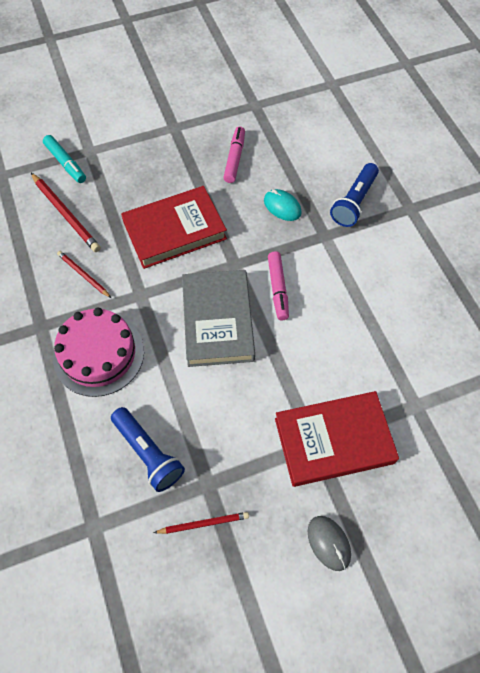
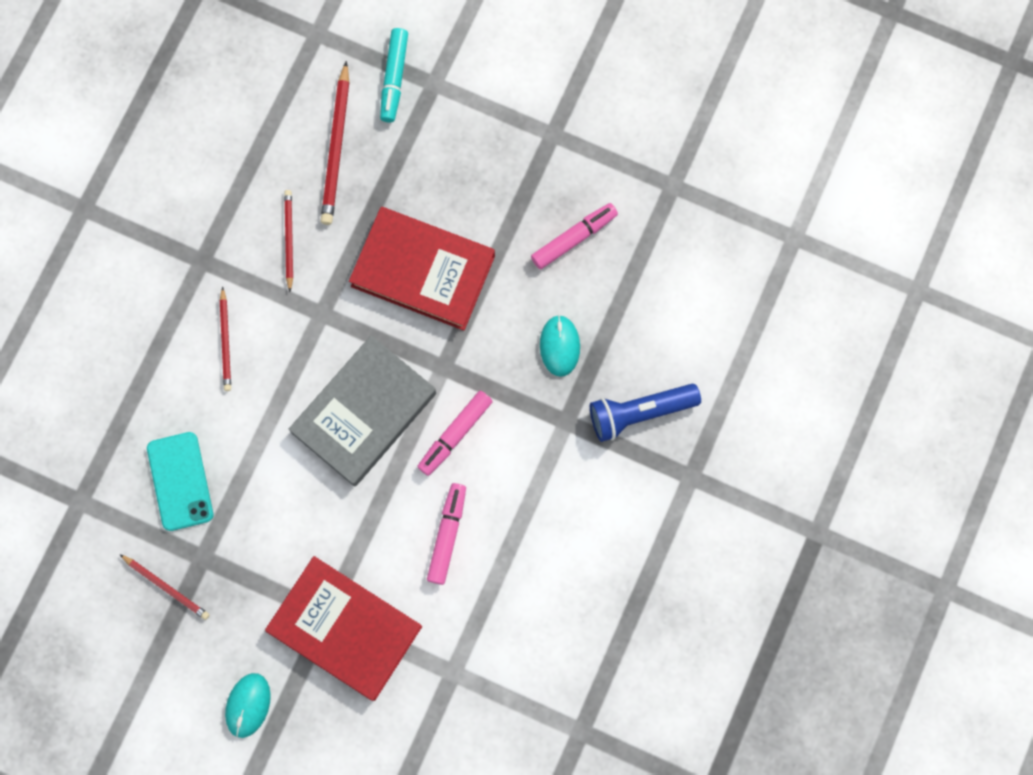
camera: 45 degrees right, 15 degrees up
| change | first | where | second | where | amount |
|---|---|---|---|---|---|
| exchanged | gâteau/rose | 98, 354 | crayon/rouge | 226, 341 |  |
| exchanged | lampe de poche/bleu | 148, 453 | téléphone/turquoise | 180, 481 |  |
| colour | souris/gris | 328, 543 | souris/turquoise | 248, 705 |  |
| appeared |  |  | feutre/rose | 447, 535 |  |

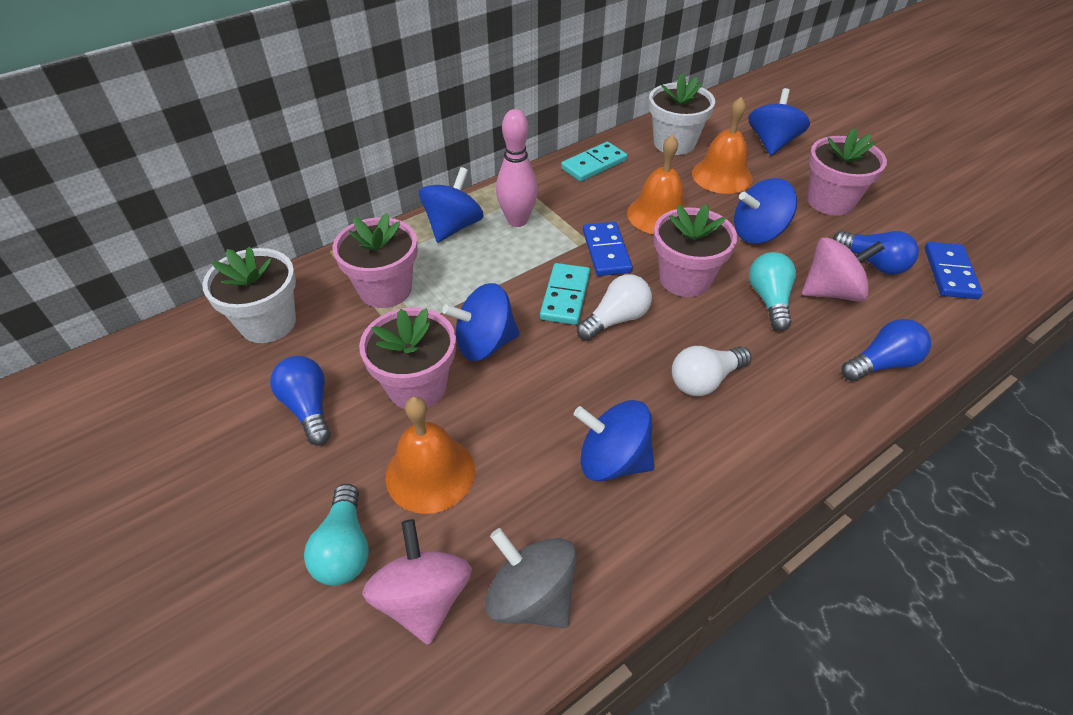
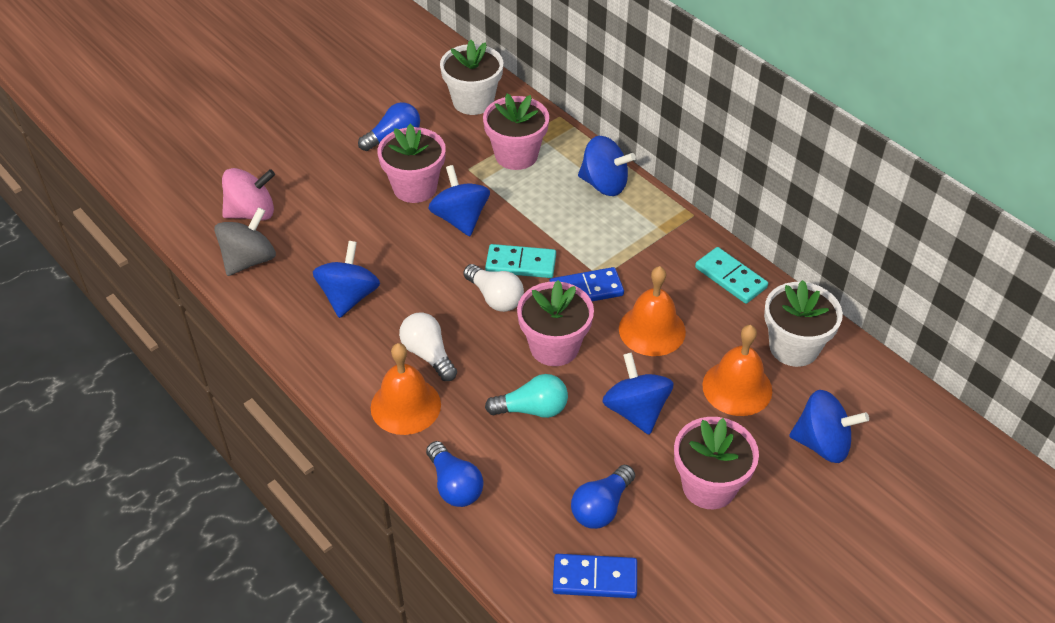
camera: 85 degrees right, 0 degrees up
| change | first | where | second | where | amount |
|---|---|---|---|---|---|
| missing | ampoule/turquoise | 344, 548 |  |  |  |
| relocated | cloche/orange | 430, 473 |  | 405, 406 |  |
| missing | quille/rose | 517, 220 |  |  |  |
| missing | toupie/rose | 831, 291 |  |  |  |

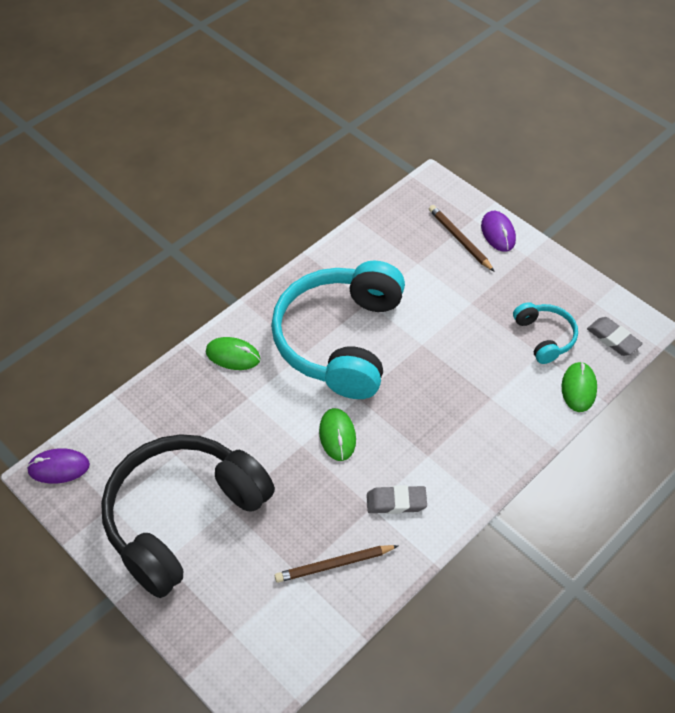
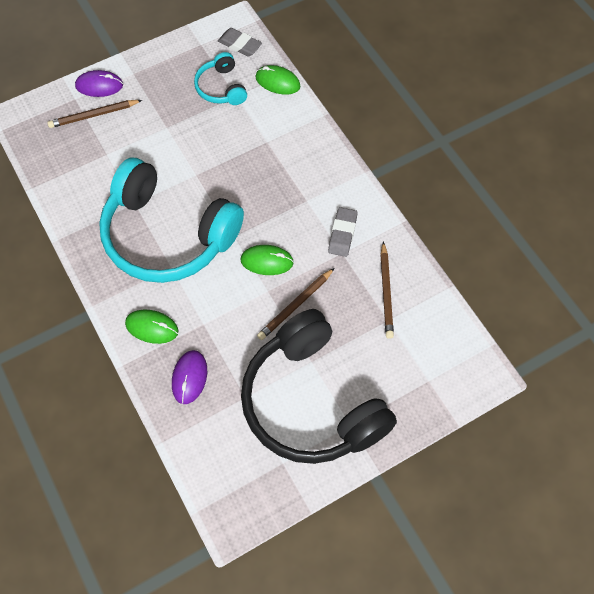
camera: 75 degrees left, 10 degrees up
| change | first | where | second | where | amount |
|---|---|---|---|---|---|
| relocated | souris/violet | 59, 467 |  | 189, 377 |  |
| spun | souris/vert | 233, 355 |  | 152, 327 | 75 degrees clockwise |
| spun | casque audio/turquoise | 544, 337 |  | 221, 88 | 105 degrees counterclockwise |
| spun | gomme/gris | 613, 339 |  | 240, 45 | 60 degrees clockwise |
| appeared |  |  | crayon/marron | 295, 305 |  |

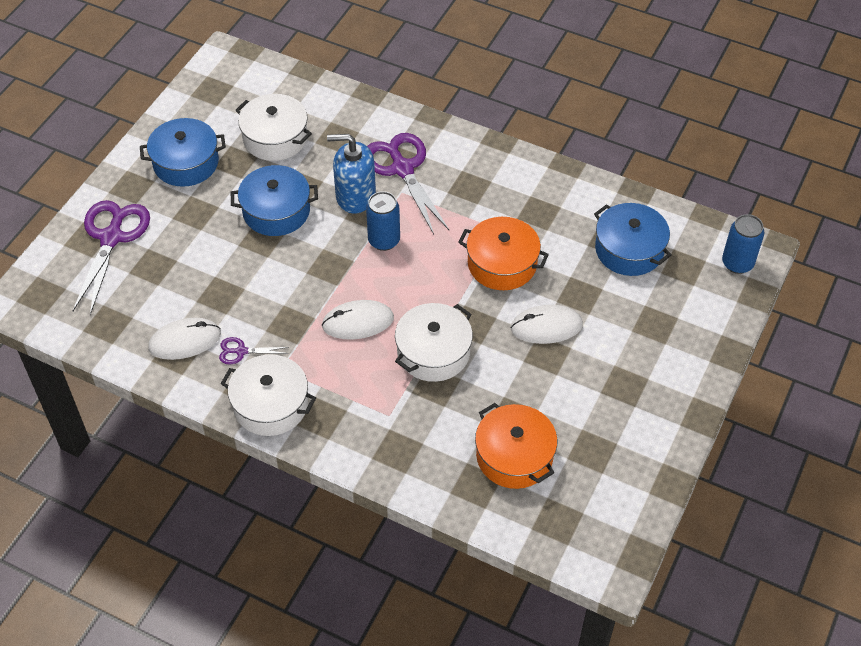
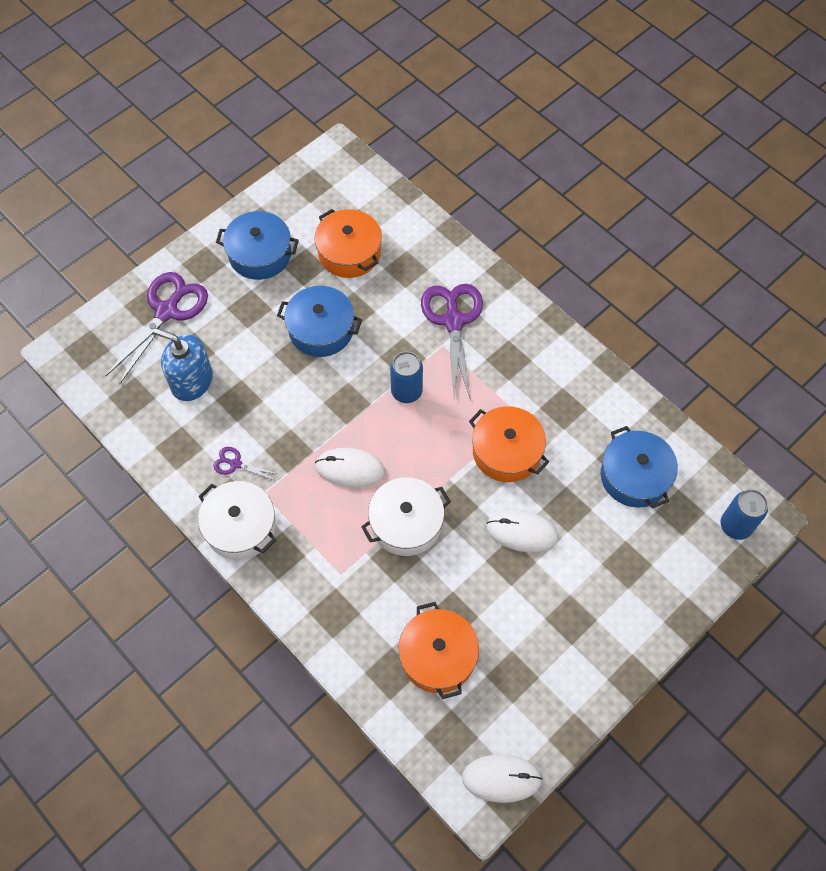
camera: 20 degrees right, 10 degrees up
| change | first | where | second | where | amount |
|---|---|---|---|---|---|
| relocated | souris/blanc | 185, 341 |  | 501, 778 |  |
| colour | marmite/blanc | 275, 138 | marmite/orange | 349, 252 |  |
| relocated | distributeur de savon/bleu | 355, 196 |  | 192, 381 |  |

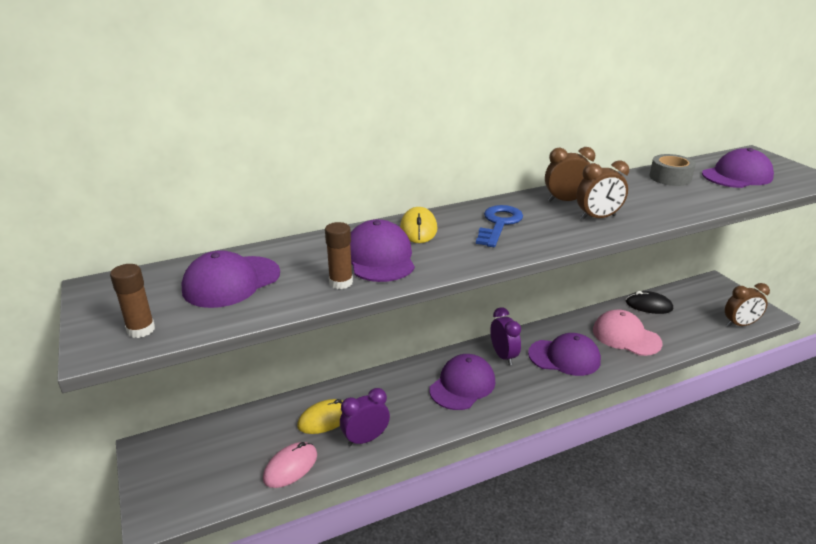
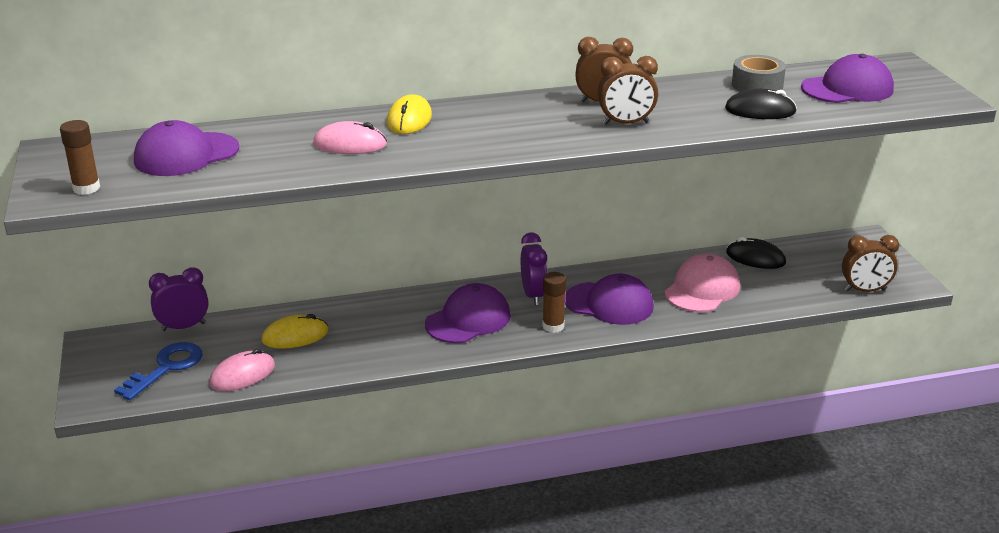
camera: 10 degrees right, 0 degrees up
| change | first | where | second | where | amount |
|---|---|---|---|---|---|
| relocated | bâton de colle/marron | 341, 282 |  | 553, 326 |  |
| relocated | réveil/violet | 365, 439 |  | 183, 327 |  |
| exchanged | casquette/violet | 379, 257 | souris/rose | 350, 144 |  |
| relocated | clé/bleu | 499, 224 |  | 166, 368 |  |
| spun | casquette/rose | 626, 336 |  | 702, 289 | 75 degrees clockwise |
| appeared |  |  | souris/noir | 760, 110 |  |

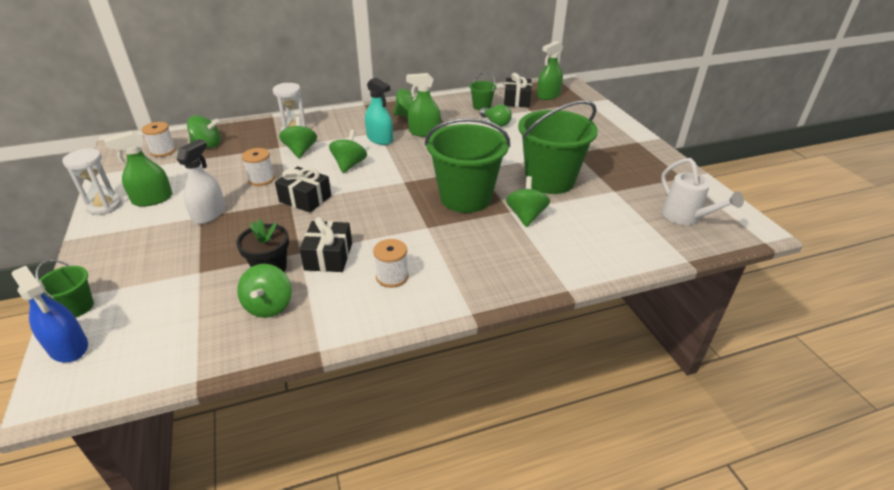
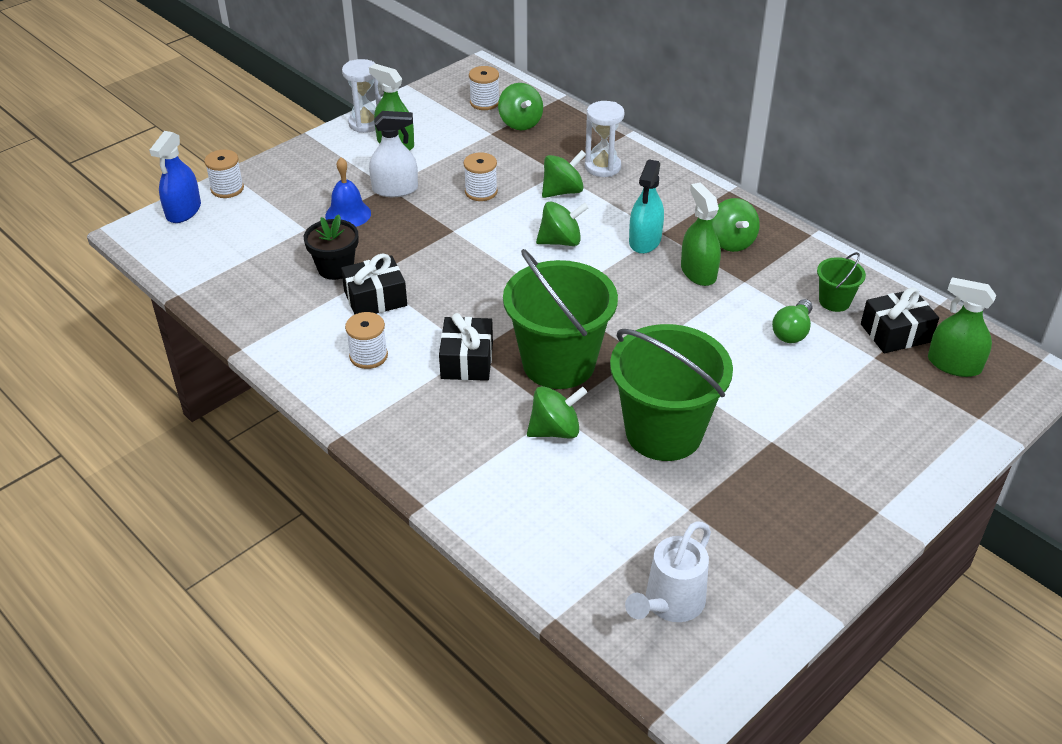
camera: 65 degrees right, 5 degrees up
| change | first | where | second | where | amount |
|---|---|---|---|---|---|
| exchanged | seau/vert | 77, 307 | bobine/blanc | 227, 189 |  |
| missing | toupie/vert | 269, 306 |  |  |  |
| relocated | cadeau/noir | 305, 199 |  | 467, 360 |  |
| appeared |  |  | cloche/bleu | 348, 214 |  |

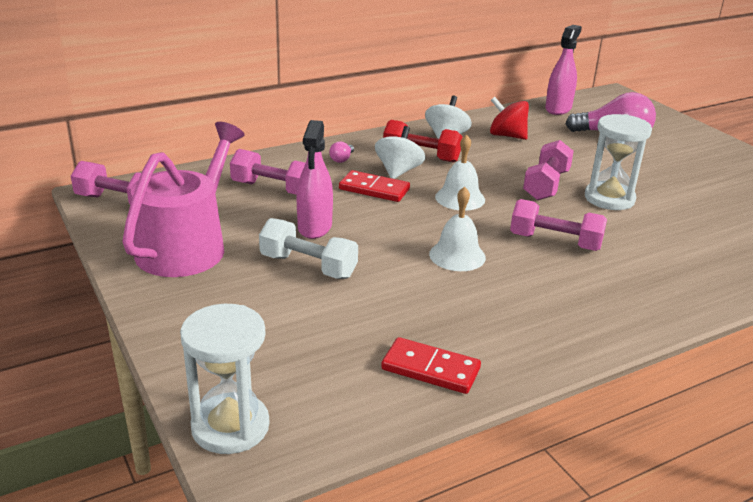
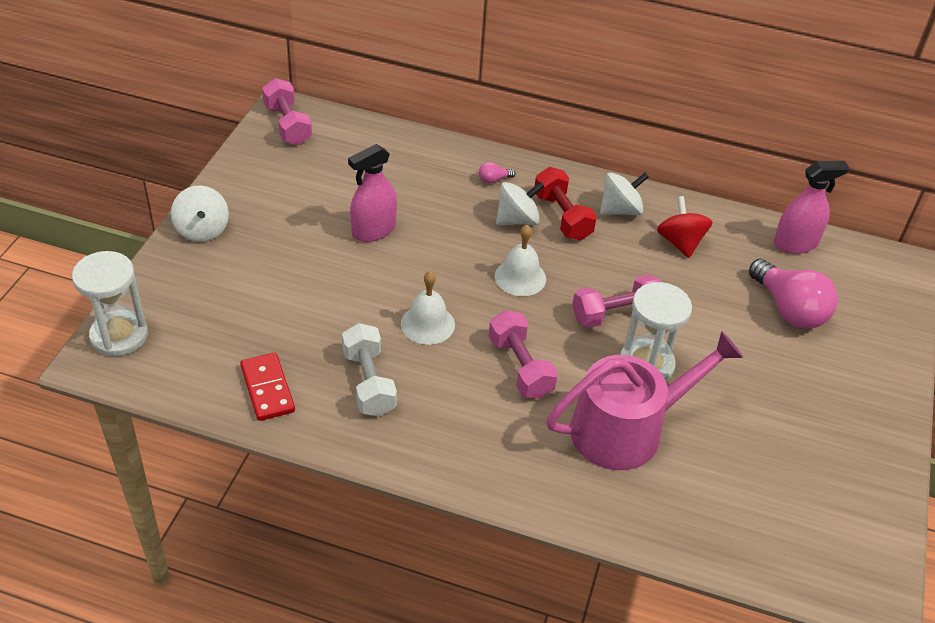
camera: 45 degrees right, 15 degrees up
| change | first | where | second | where | amount |
|---|---|---|---|---|---|
| relocated | arrosoir/rose | 187, 246 |  | 626, 429 |  |
| missing | haltère/rose | 273, 189 |  |  |  |
| relocated | haltère/blanc | 308, 266 |  | 369, 382 |  |
| missing | domino/rouge | 374, 189 |  |  |  |
| appeared |  |  | toupie/blanc | 202, 230 |  |

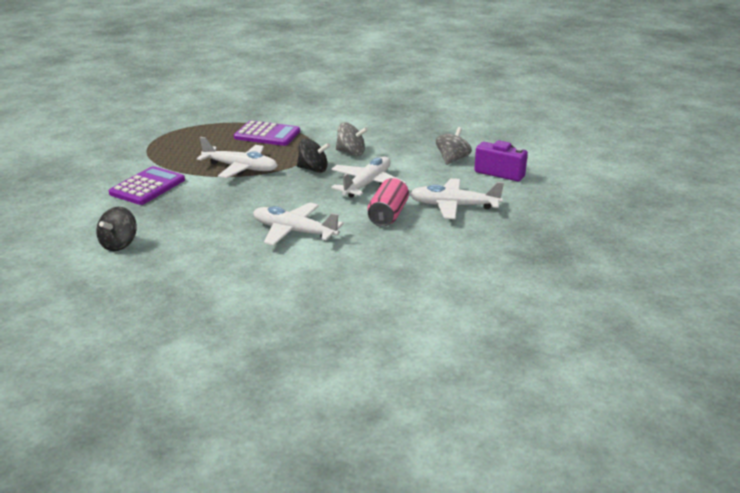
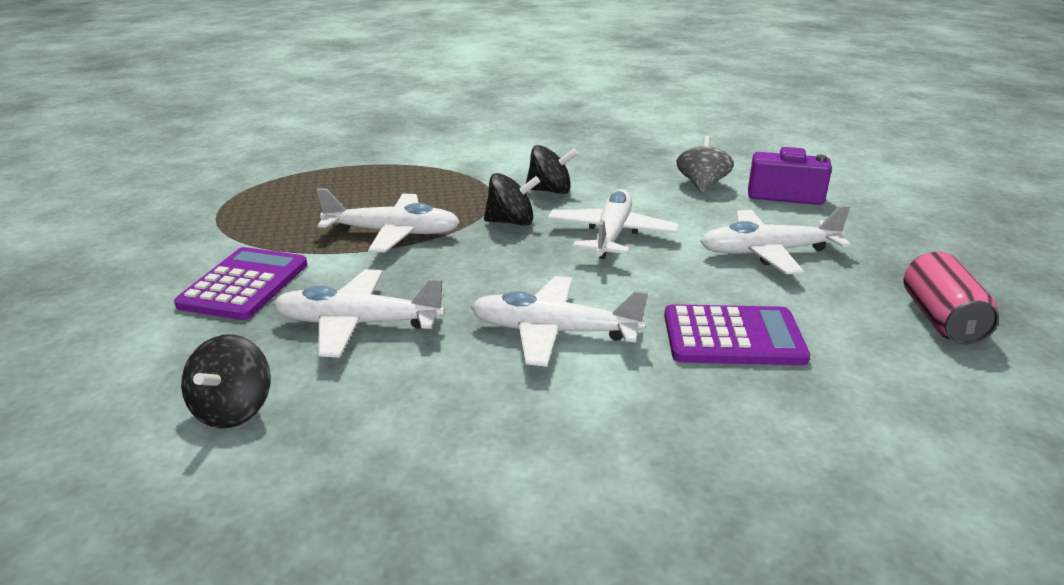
camera: 15 degrees left, 0 degrees up
| change | first | where | second | where | amount |
|---|---|---|---|---|---|
| relocated | calculatrice/violet | 267, 134 |  | 733, 337 |  |
| colour | toupie/gris | 351, 152 | toupie/noir | 550, 191 |  |
| relocated | canette/rose | 388, 215 |  | 941, 319 |  |
| appeared |  |  | avion/blanc | 358, 324 |  |

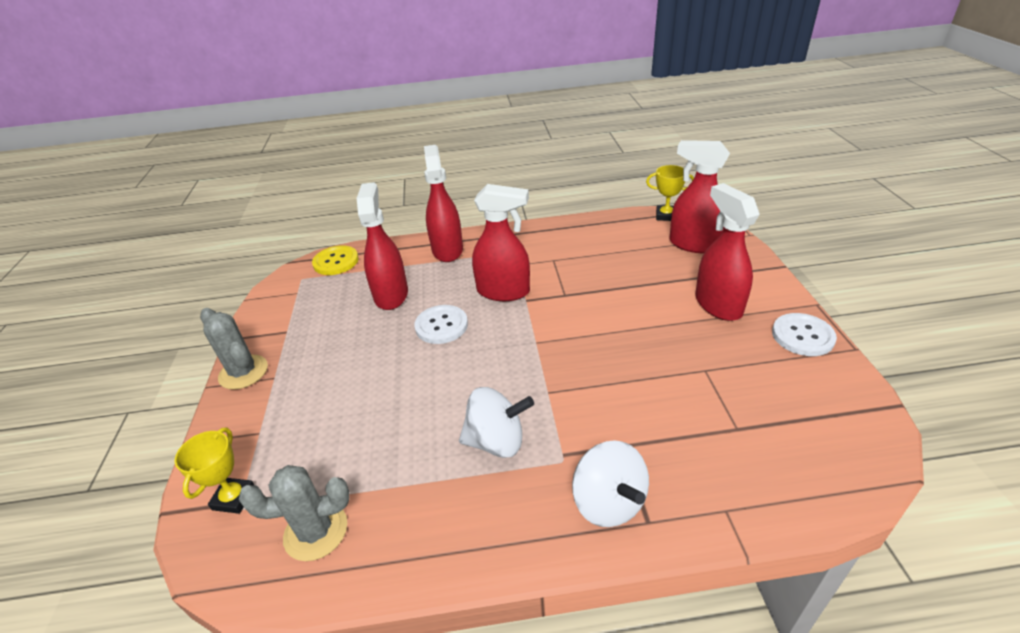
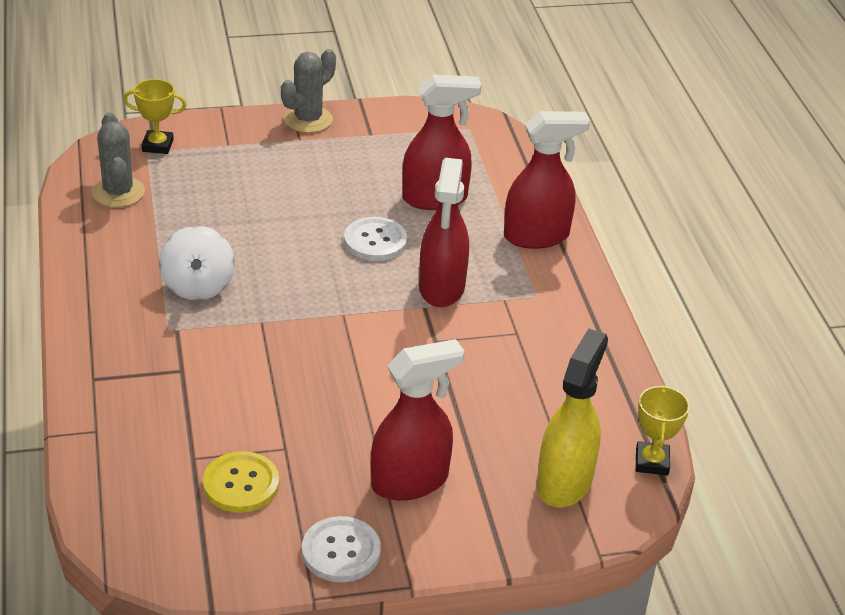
camera: 80 degrees right, 0 degrees up
| change | first | where | second | where | amount |
|---|---|---|---|---|---|
| relocated | bouton/jaune | 336, 262 |  | 241, 484 |  |
| missing | toupie/blanc | 608, 502 |  |  |  |
| colour | vaporisateur/rouge | 694, 244 | vaporisateur/jaune | 564, 482 |  |

